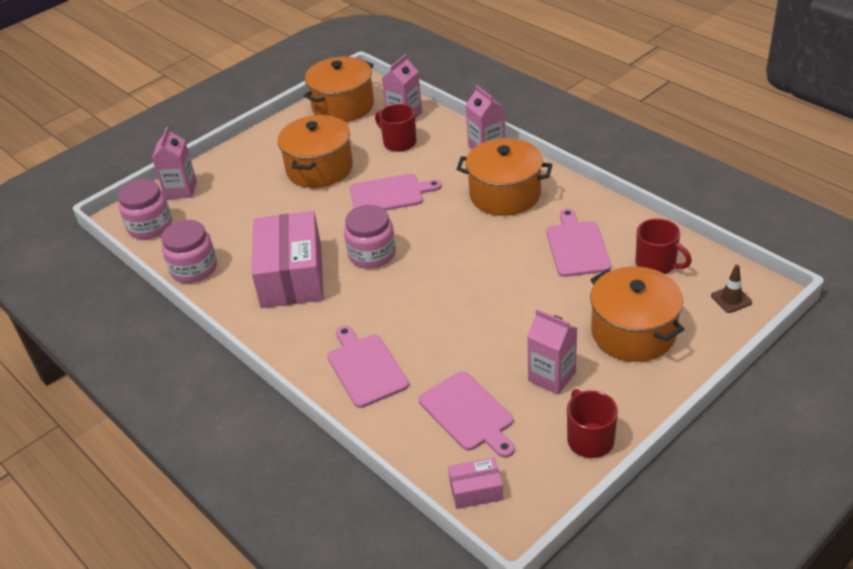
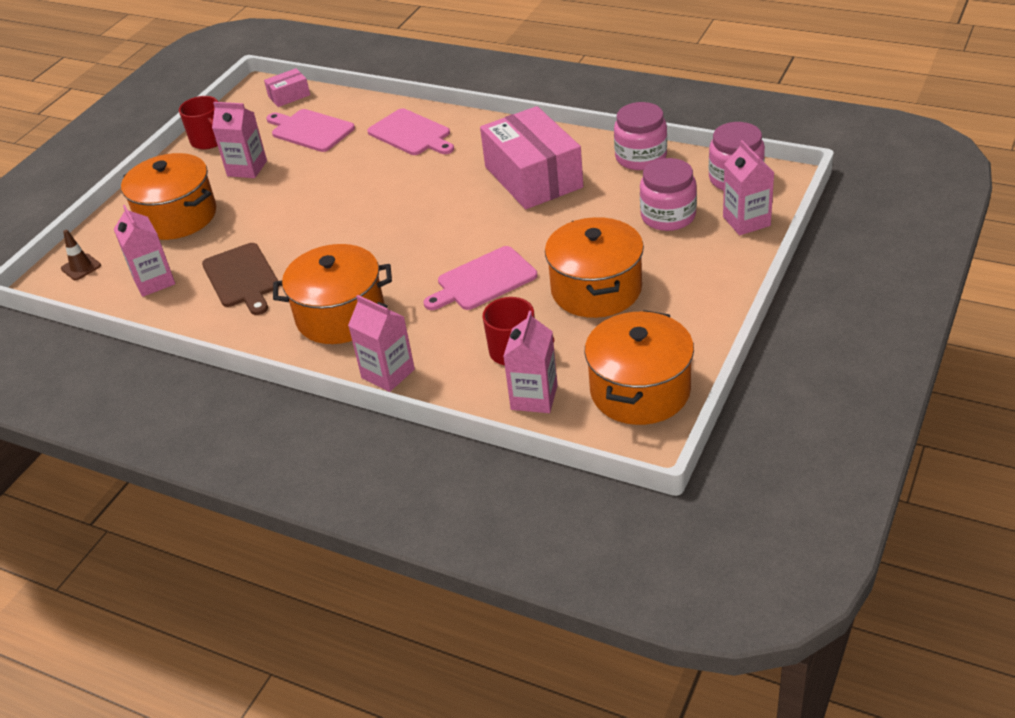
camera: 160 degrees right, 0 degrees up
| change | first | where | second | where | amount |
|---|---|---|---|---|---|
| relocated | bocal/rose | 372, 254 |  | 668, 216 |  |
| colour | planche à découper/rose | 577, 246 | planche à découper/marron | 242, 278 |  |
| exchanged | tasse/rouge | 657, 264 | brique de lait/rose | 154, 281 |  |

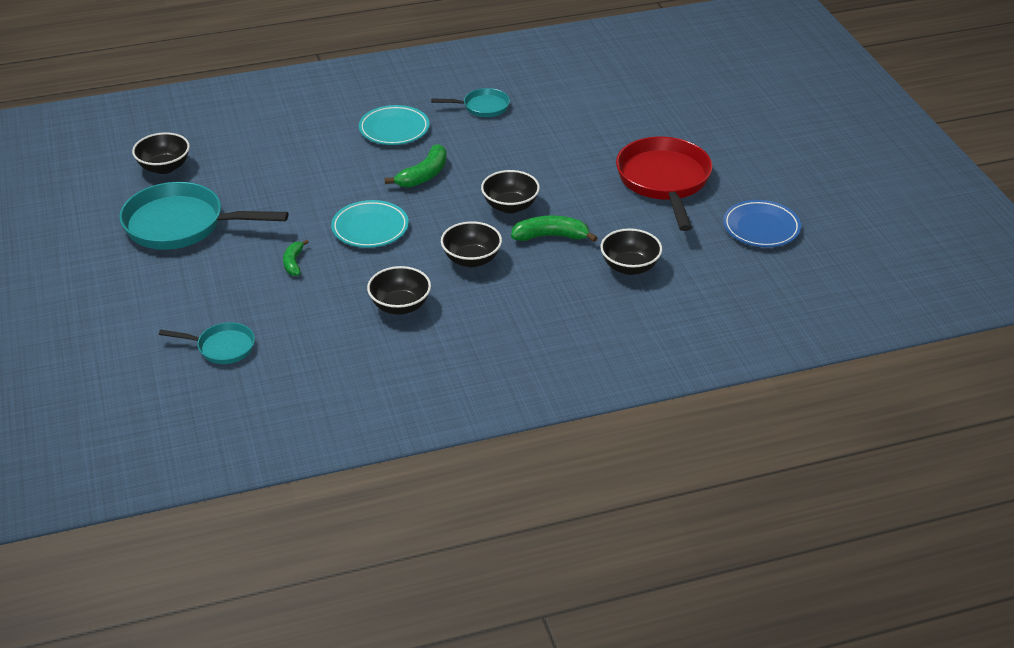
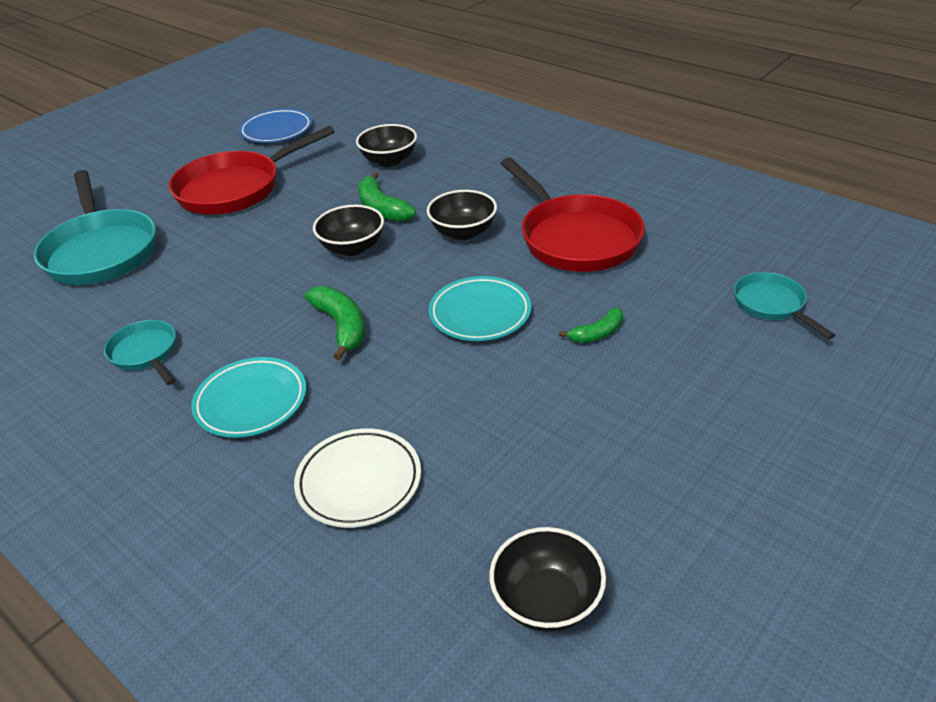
camera: 120 degrees left, 0 degrees up
| change | first | where | second | where | amount |
|---|---|---|---|---|---|
| relocated | poêle/turquoise | 181, 225 |  | 101, 251 |  |
| exchanged | bol/noir | 400, 306 | poêle/rouge | 576, 238 |  |
| spun | banane/vert | 424, 175 |  | 341, 327 | 60 degrees clockwise |
| appeared |  |  | assiette/blanc | 359, 482 |  |

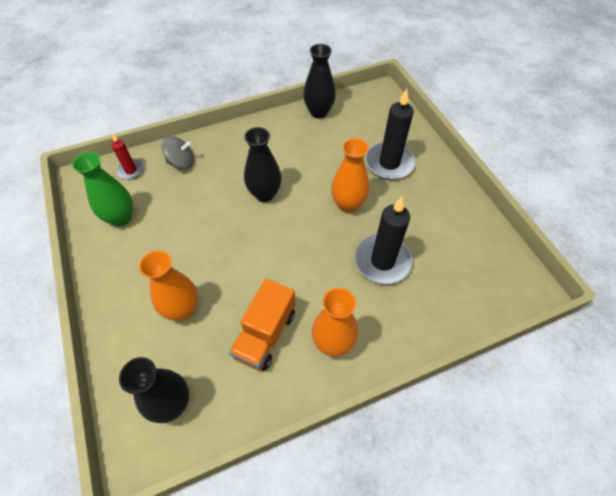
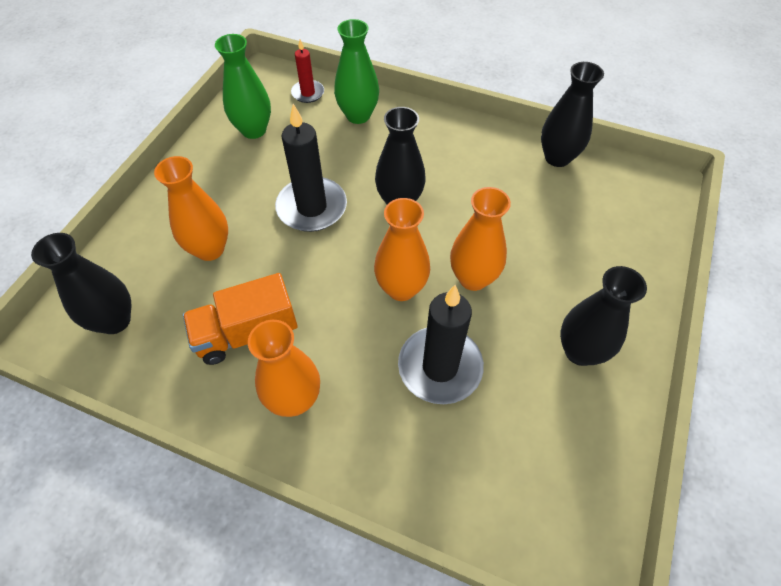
camera: 45 degrees right, 0 degrees up
| change | first | where | second | where | amount |
|---|---|---|---|---|---|
| exchanged | toupie/gris | 181, 162 | vase/vert | 358, 115 |  |
| relocated | bougie/noir | 389, 163 |  | 312, 207 |  |
| appeared |  |  | vase/orange | 401, 288 |  |
| appeared |  |  | vase/noir | 580, 351 |  |

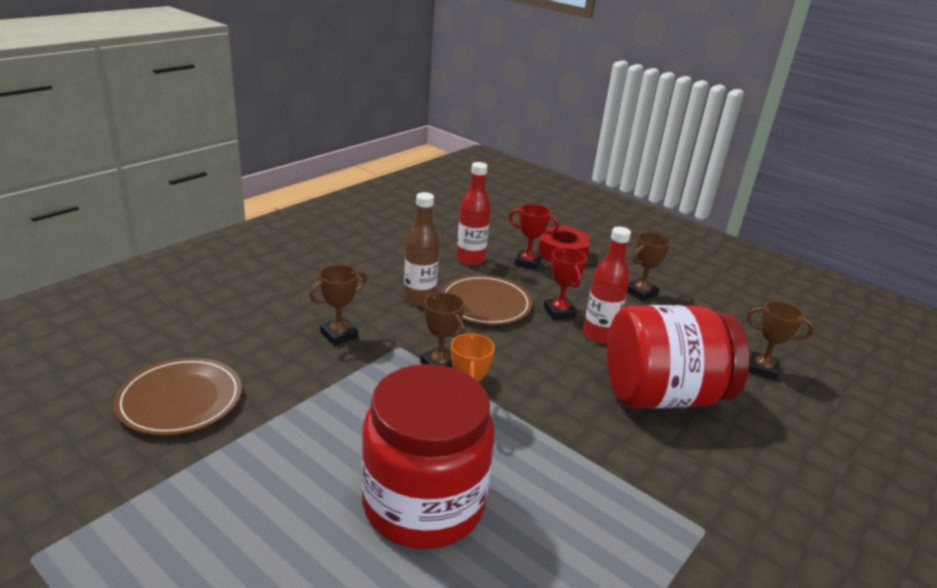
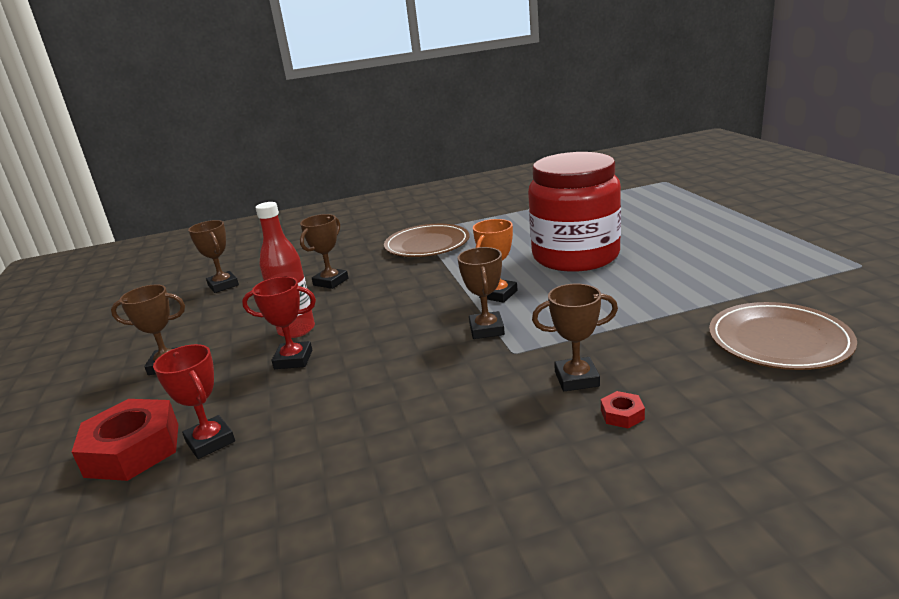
camera: 140 degrees left, 5 degrees down
| change | first | where | second | where | amount |
|---|---|---|---|---|---|
| missing | bouteille/marron | 419, 298 |  |  |  |
| relocated | assiette/marron | 485, 303 |  | 427, 244 |  |
| missing | bouteille/rouge | 470, 260 |  |  |  |
| spun | trophée/rouge | 559, 312 |  | 293, 359 | 75 degrees clockwise |
| exchanged | bocal/rouge | 662, 395 | trophée/marron | 331, 282 |  |
| appeared |  |  | écrou/rouge | 622, 415 |  |

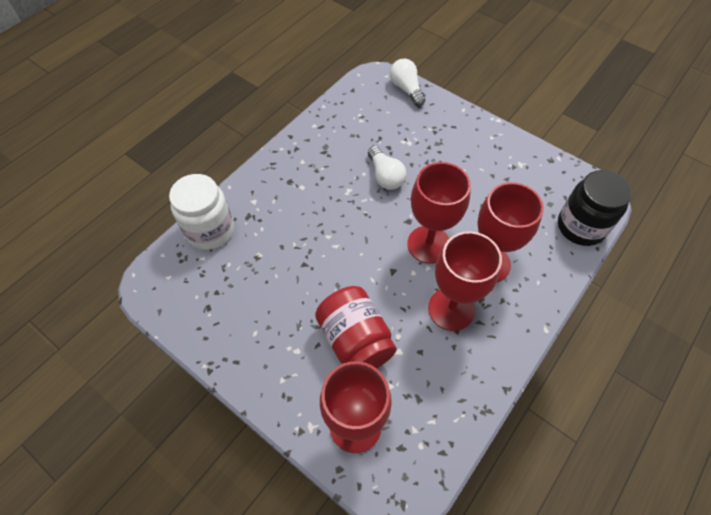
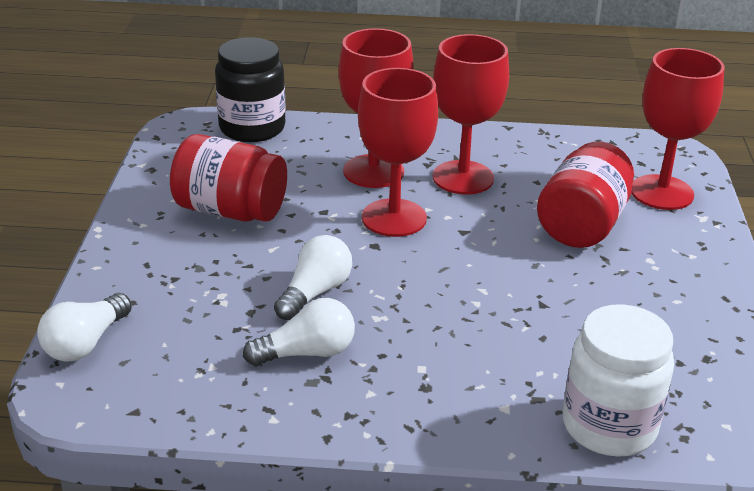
camera: 125 degrees left, 25 degrees down
| change | first | where | second | where | amount |
|---|---|---|---|---|---|
| appeared |  |  | bocal/rouge | 230, 211 |  |
| appeared |  |  | ampoule/blanc | 307, 353 |  |

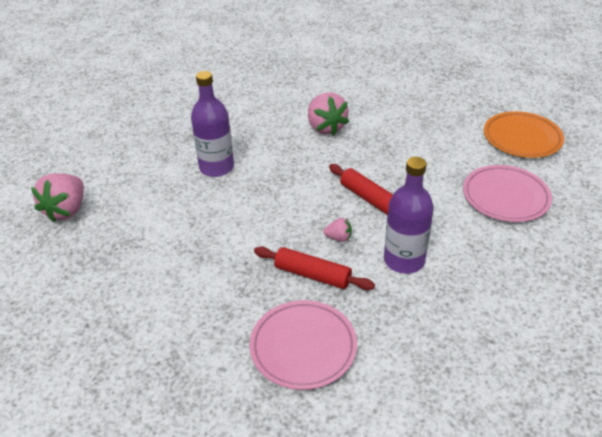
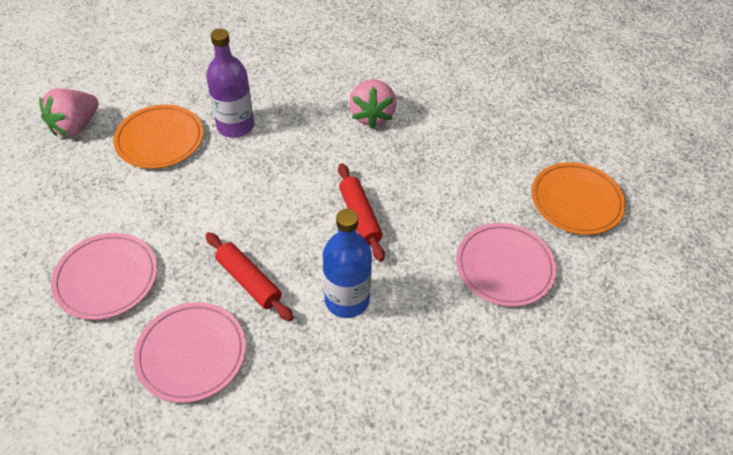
camera: 20 degrees right, 10 degrees up
| change | first | where | second | where | amount |
|---|---|---|---|---|---|
| missing | fraise/rose | 338, 238 |  |  |  |
| colour | bouteille/violet | 404, 260 | bouteille/bleu | 347, 300 |  |
| appeared |  |  | assiette/rose | 106, 278 |  |
| appeared |  |  | assiette/orange | 160, 140 |  |

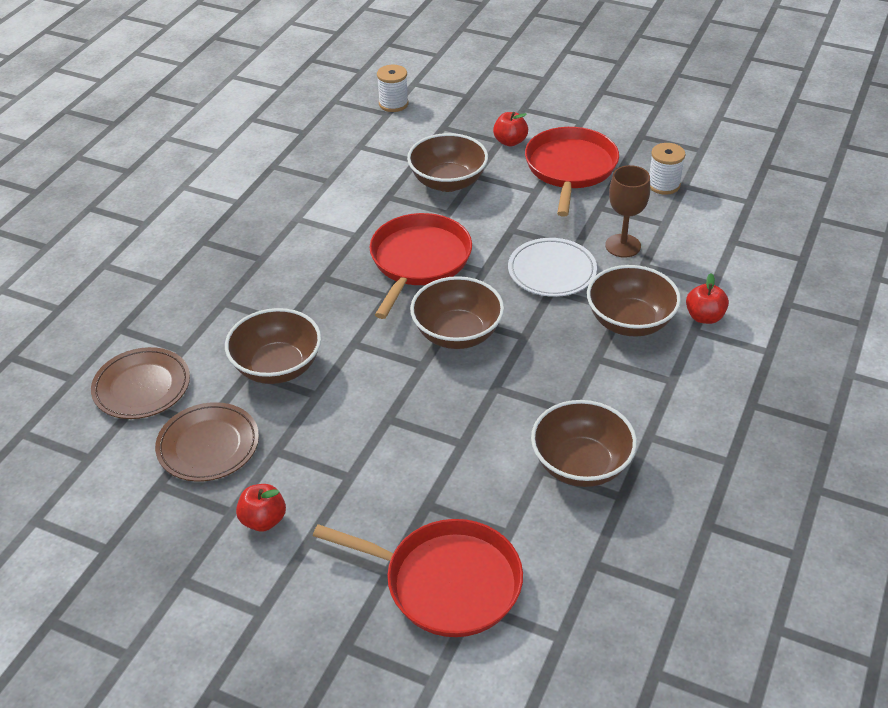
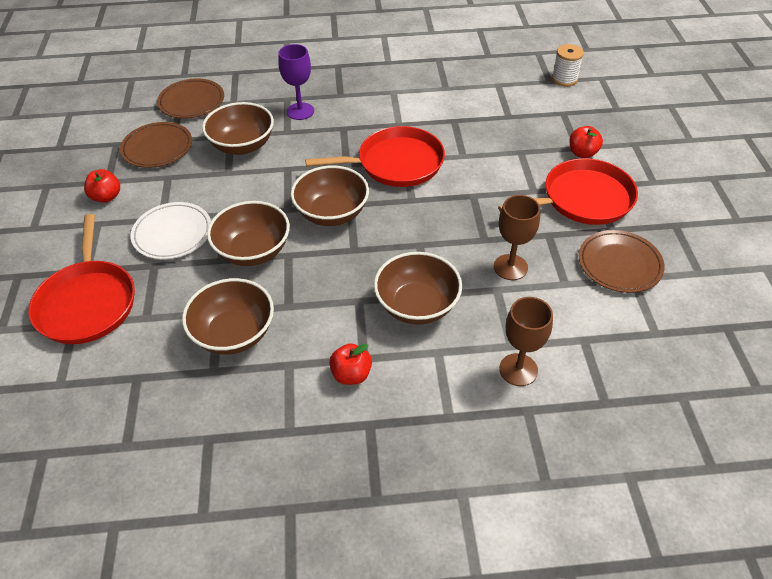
camera: 60 degrees right, 5 degrees up
| change | first | where | second | where | amount |
|---|---|---|---|---|---|
| relocated | bol/marron | 448, 182 |  | 253, 251 |  |
| relocated | assiette/blanc | 552, 271 |  | 172, 234 |  |
| exchanged | bobine/blanc | 663, 185 | assiette/marron | 619, 264 |  |
| relocated | pomme/rouge | 704, 317 |  | 351, 374 |  |
| appeared |  |  | verre à pied/violet | 300, 111 |  |
| appeared |  |  | verre à pied/marron | 518, 369 |  |

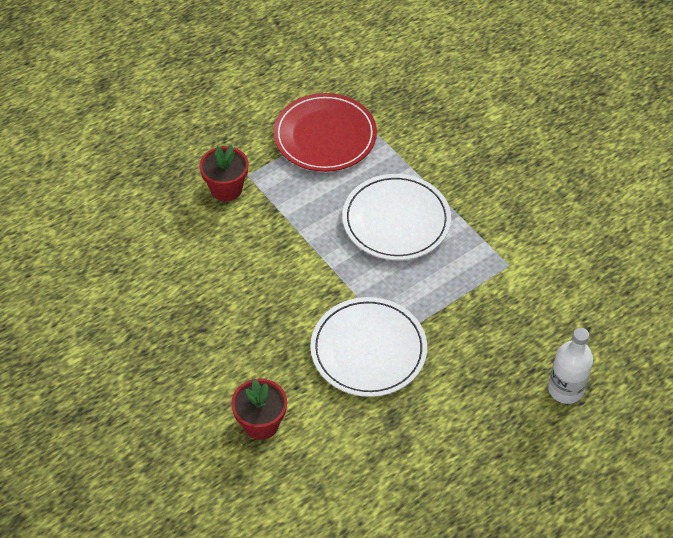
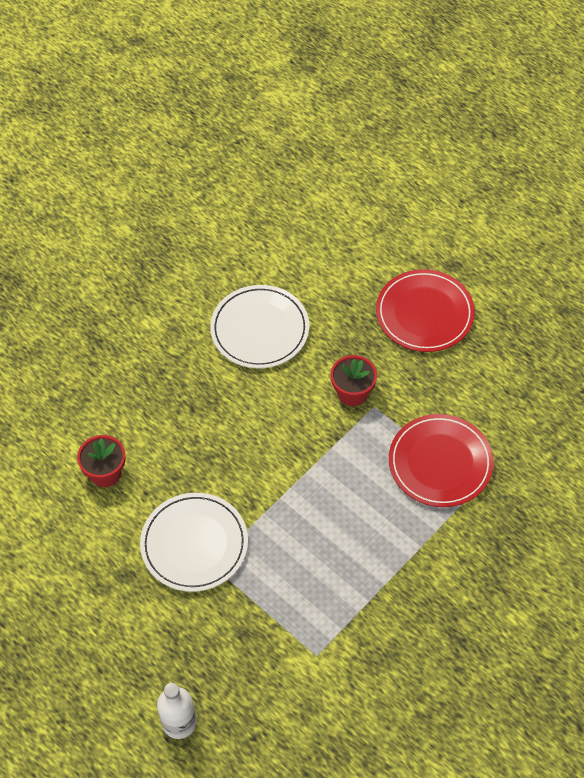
camera: 80 degrees right, 5 degrees up
| change | first | where | second | where | amount |
|---|---|---|---|---|---|
| relocated | assiette/blanc | 396, 220 |  | 260, 329 |  |
| appeared |  |  | assiette/rouge | 424, 313 |  |

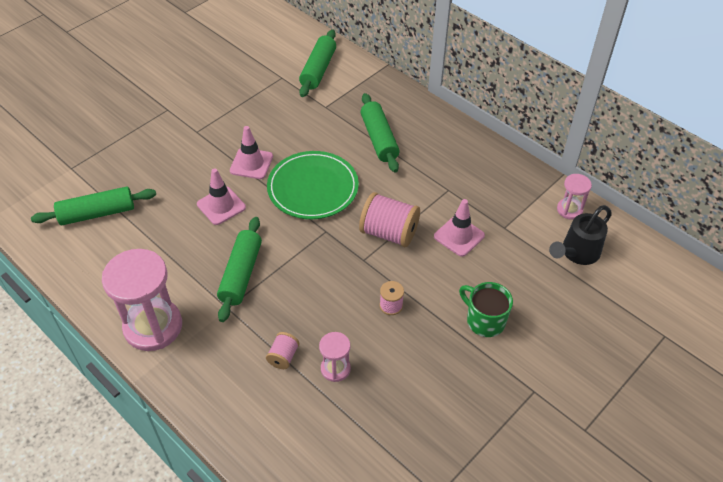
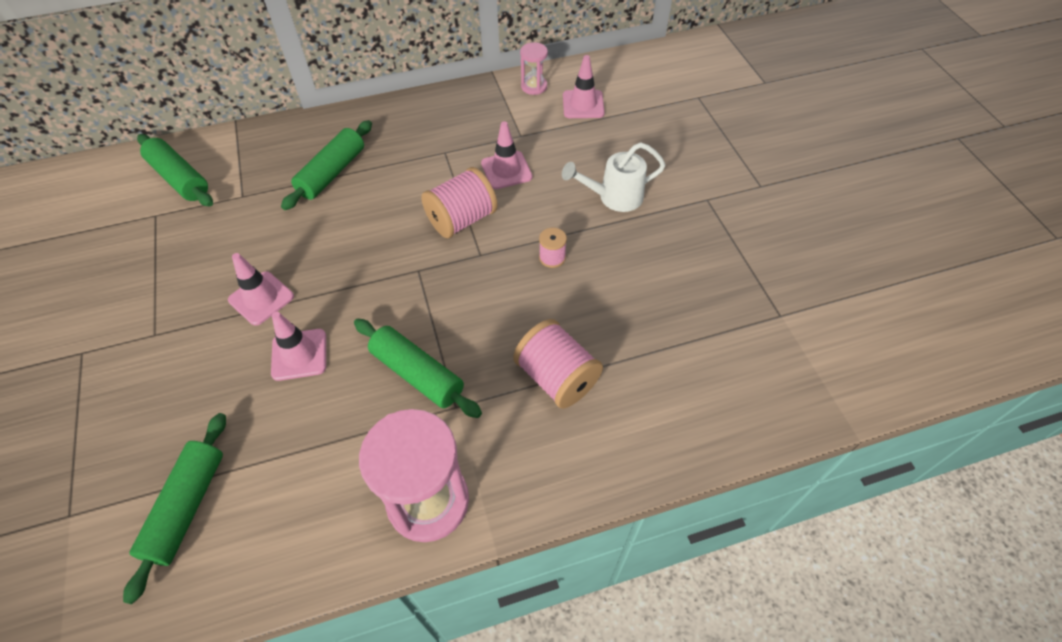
camera: 60 degrees left, 5 degrees up
| change | first | where | second | where | amount |
|---|---|---|---|---|---|
| size | bobine/rose | 283, 356 |  | 557, 377 | x1.93 |
| missing | assiette/vert | 313, 188 |  |  |  |
| missing | sablier/rose | 335, 369 |  |  |  |
| spun | rouleau à pâtisserie/vert | 379, 139 |  | 332, 173 | 75 degrees counterclockwise |
| exchanged | tasse/vert | 484, 321 | arrosoir/blanc | 614, 197 |  |
| exchanged | arrosoir/noir | 577, 253 | cône de chantier/rose | 583, 104 |  |

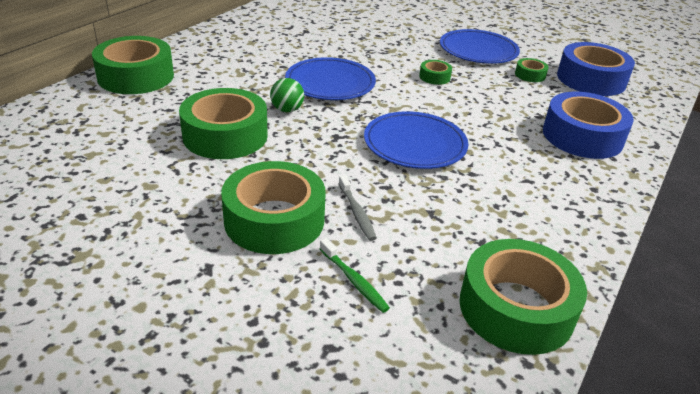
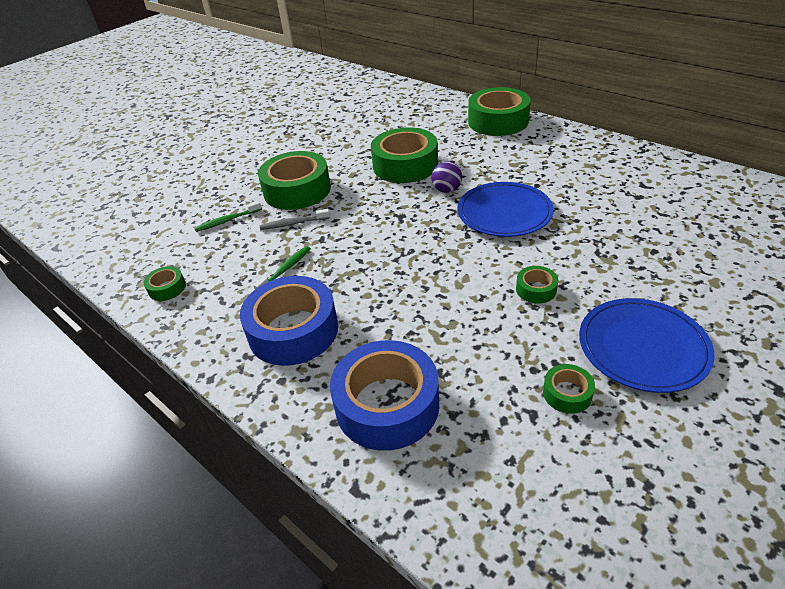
camera: 105 degrees right, 5 degrees up
| change | first | where | second | where | amount |
|---|---|---|---|---|---|
| colour | balle/vert | 287, 110 | balle/violet | 447, 190 |  |
| missing | assiette/bleu | 415, 144 |  |  |  |
| size | ruban adhésif/vert | 516, 308 |  | 167, 288 | x0.45 |
| relocated | ruban adhésif/bleu | 591, 79 |  | 293, 331 |  |
| appeared |  |  | brosse à dents/vert | 285, 269 |  |

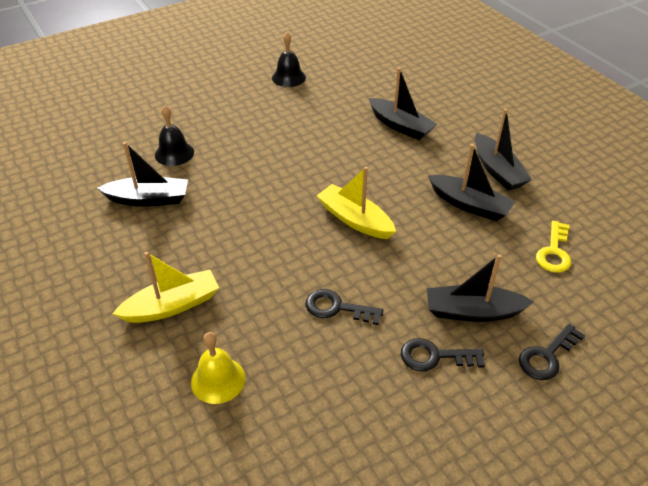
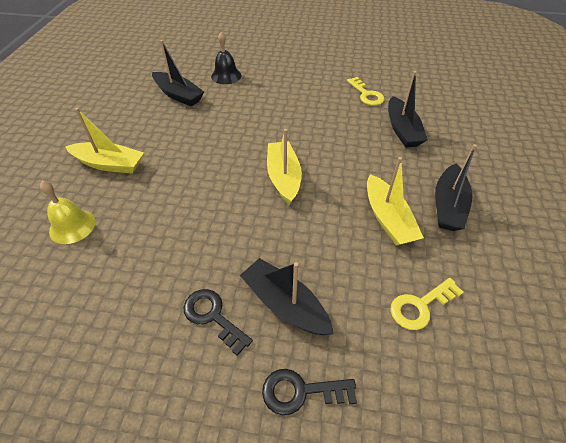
camera: 40 degrees right, 5 degrees up
| change | first | where | second | where | amount |
|---|---|---|---|---|---|
| missing | cloche/noir | 288, 77 |  |  |  |
| missing | clé/noir | 337, 308 |  |  |  |
| colour | bateau/noir | 469, 205 | bateau/jaune | 388, 219 |  |
| appeared |  |  | clé/jaune | 366, 94 |  |

